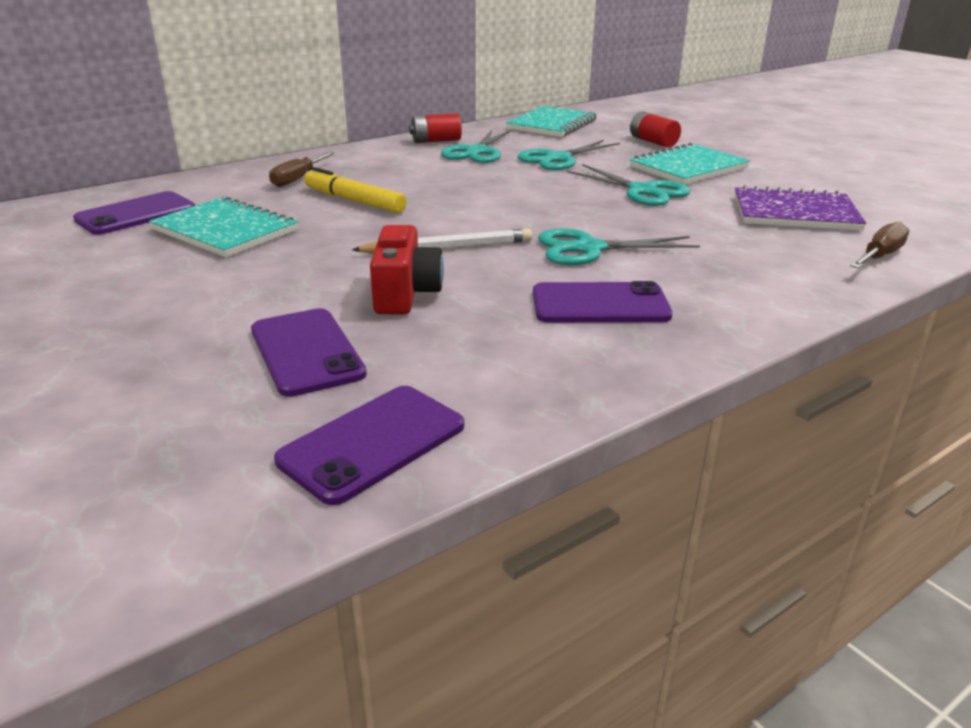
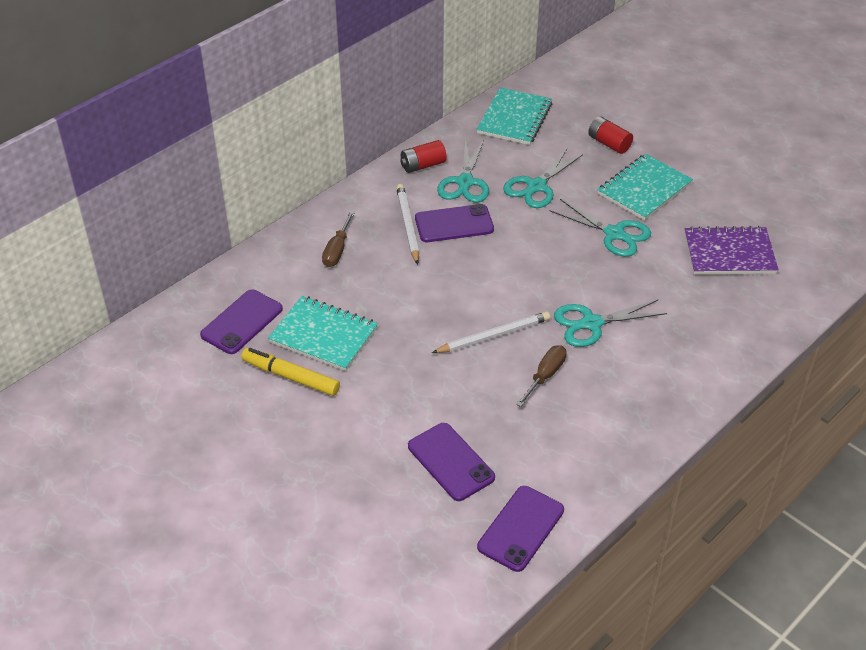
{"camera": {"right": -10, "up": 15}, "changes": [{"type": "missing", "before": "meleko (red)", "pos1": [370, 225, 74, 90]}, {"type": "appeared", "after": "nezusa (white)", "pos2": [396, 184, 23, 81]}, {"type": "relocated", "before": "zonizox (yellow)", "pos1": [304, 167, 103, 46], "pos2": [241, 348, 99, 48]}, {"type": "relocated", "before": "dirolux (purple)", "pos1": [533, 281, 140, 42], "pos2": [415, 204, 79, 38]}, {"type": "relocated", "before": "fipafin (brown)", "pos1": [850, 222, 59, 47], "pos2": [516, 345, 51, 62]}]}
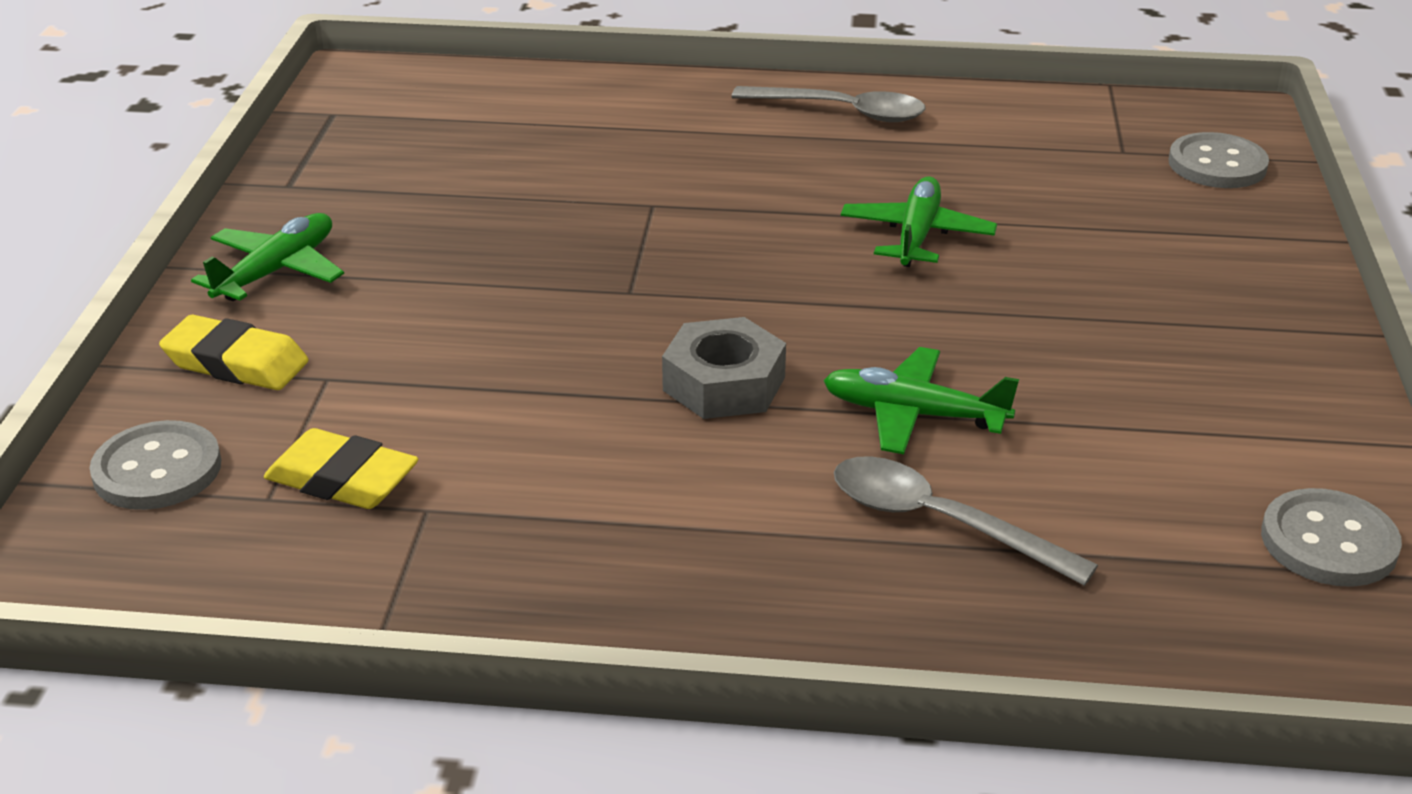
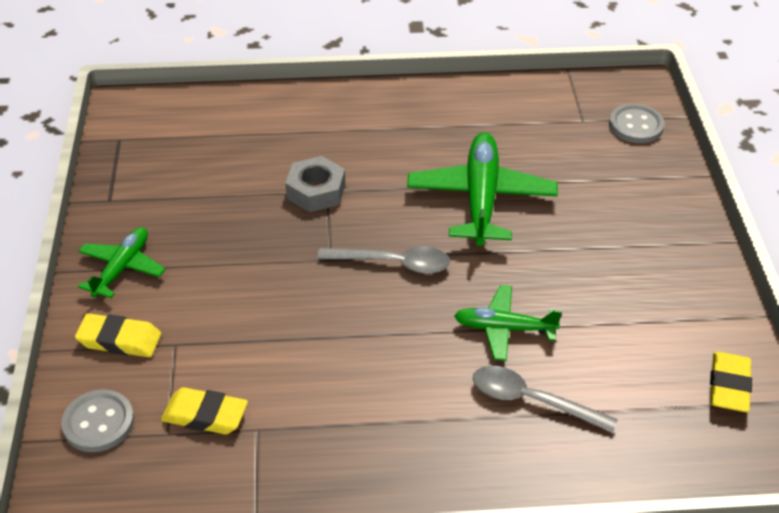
{"camera": {"right": -10, "up": 10}, "changes": [{"type": "relocated", "before": "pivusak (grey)", "pos1": [662, 317, 124, 102], "pos2": [285, 156, 60, 56]}, {"type": "relocated", "before": "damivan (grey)", "pos1": [732, 86, 193, 36], "pos2": [317, 247, 133, 27]}, {"type": "exchanged", "before": "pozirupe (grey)", "after": "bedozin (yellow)", "pos1": [1261, 488, 141, 99], "pos2": [710, 352, 42, 60]}, {"type": "size", "before": "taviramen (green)", "pos1": [841, 176, 156, 91], "pos2": [407, 132, 151, 114], "scale": 1.71}]}
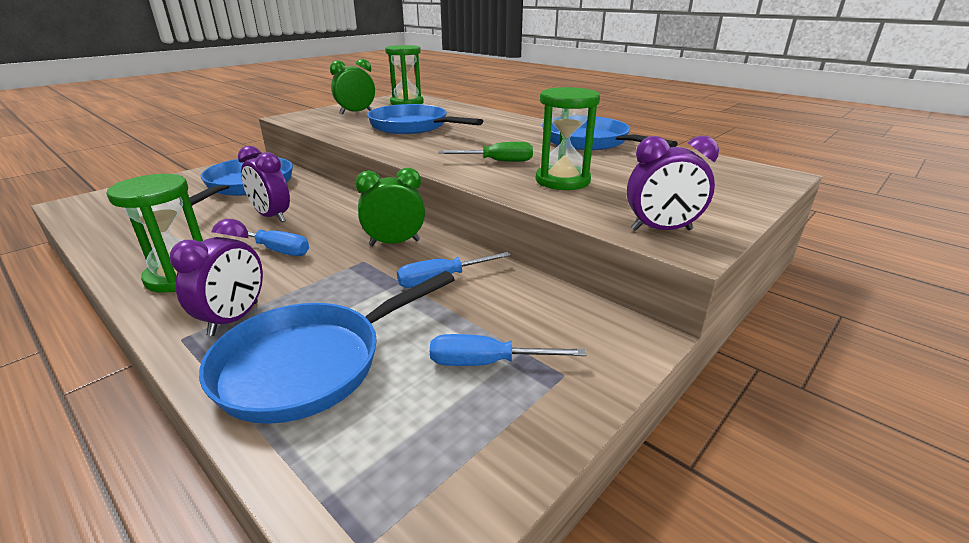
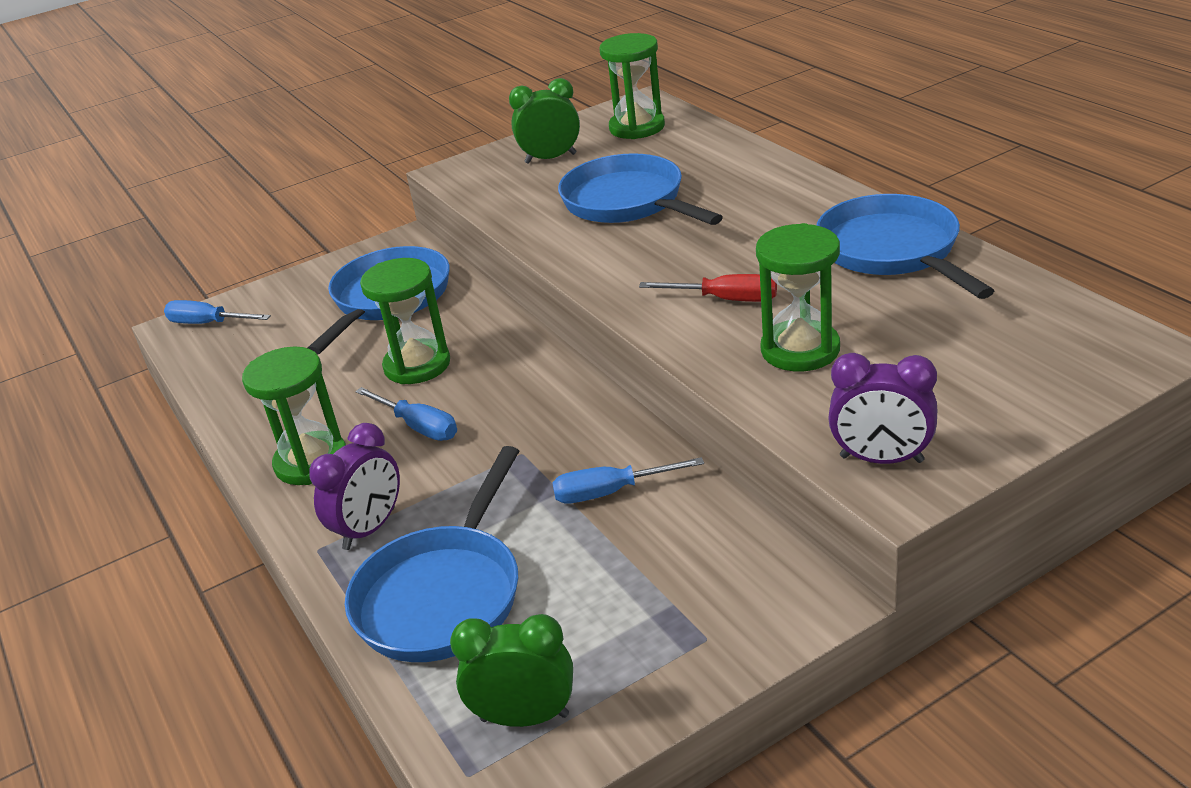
{"camera": {"right": 20, "up": 5}, "changes": [{"type": "relocated", "before": "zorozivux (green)", "pos1": [355, 168, 70, 78], "pos2": [450, 614, 123, 113]}, {"type": "relocated", "before": "fipafin (blue)", "pos1": [430, 334, 156, 32], "pos2": [164, 300, 107, 24]}, {"type": "exchanged", "before": "zorozivux (purple)", "after": "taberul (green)", "pos1": [238, 146, 52, 76], "pos2": [360, 258, 90, 126]}, {"type": "colour", "before": "fipafin (green)", "after": "fipafin (red)", "pos1": [439, 142, 94, 20], "pos2": [639, 274, 138, 28]}, {"type": "spun", "before": "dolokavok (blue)", "pos1": [199, 271, 256, 153], "pos2": [345, 446, 174, 216], "turn": -45}]}
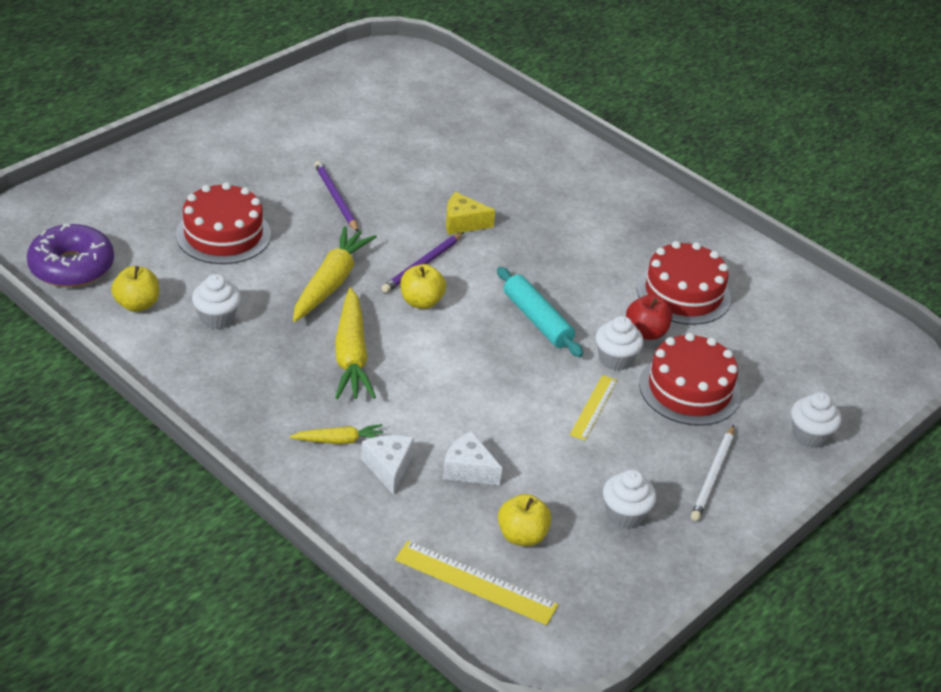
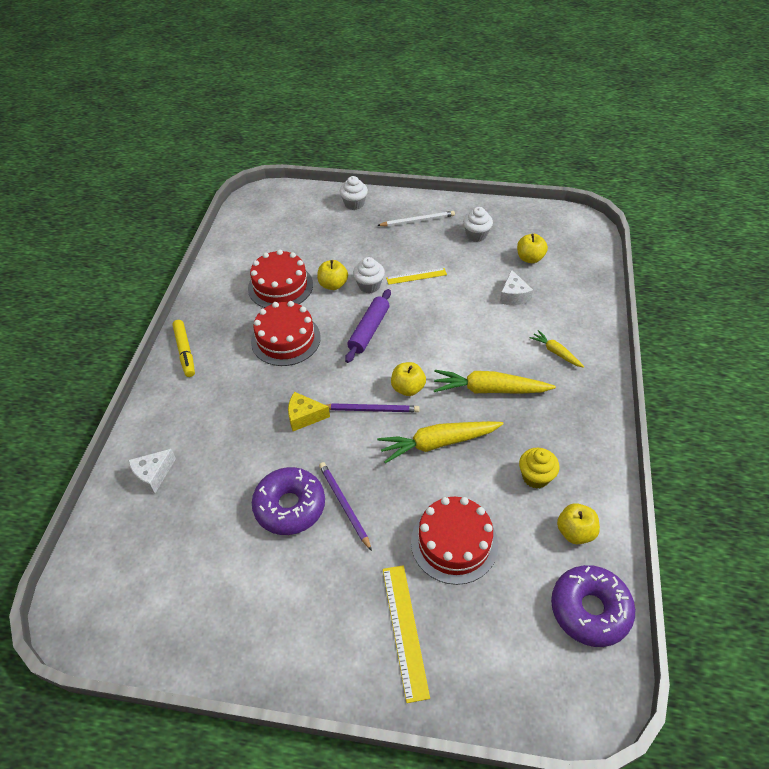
{"camera": {"right": -120, "up": 10}, "changes": [{"type": "appeared", "after": "zonizox (yellow)", "pos2": [172, 320, 23, 57]}, {"type": "appeared", "after": "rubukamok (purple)", "pos2": [252, 467, 73, 68]}, {"type": "relocated", "before": "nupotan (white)", "pos1": [361, 435, 53, 60], "pos2": [128, 449, 48, 44]}, {"type": "relocated", "before": "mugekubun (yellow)", "pos1": [395, 541, 163, 84], "pos2": [383, 565, 47, 138]}, {"type": "relocated", "before": "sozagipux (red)", "pos1": [639, 333, 102, 93], "pos2": [251, 301, 70, 65]}, {"type": "colour", "before": "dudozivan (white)", "after": "dudozivan (yellow)", "pos1": [192, 274, 49, 55], "pos2": [519, 448, 40, 41]}, {"type": "colour", "before": "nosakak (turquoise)", "after": "nosakak (purple)", "pos1": [497, 267, 86, 90], "pos2": [345, 289, 46, 74]}, {"type": "colour", "before": "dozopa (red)", "after": "dozopa (yellow)", "pos1": [626, 295, 46, 45], "pos2": [317, 260, 31, 30]}, {"type": "spun", "before": "nezusa (purple)", "pos1": [314, 161, 45, 71], "pos2": [319, 462, 53, 89], "turn": 120}, {"type": "spun", "before": "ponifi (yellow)", "pos1": [335, 288, 41, 111], "pos2": [434, 370, 122, 24], "turn": -135}, {"type": "spun", "before": "nupotan (yellow)", "pos1": [446, 192, 49, 43], "pos2": [288, 392, 42, 39], "turn": 120}]}
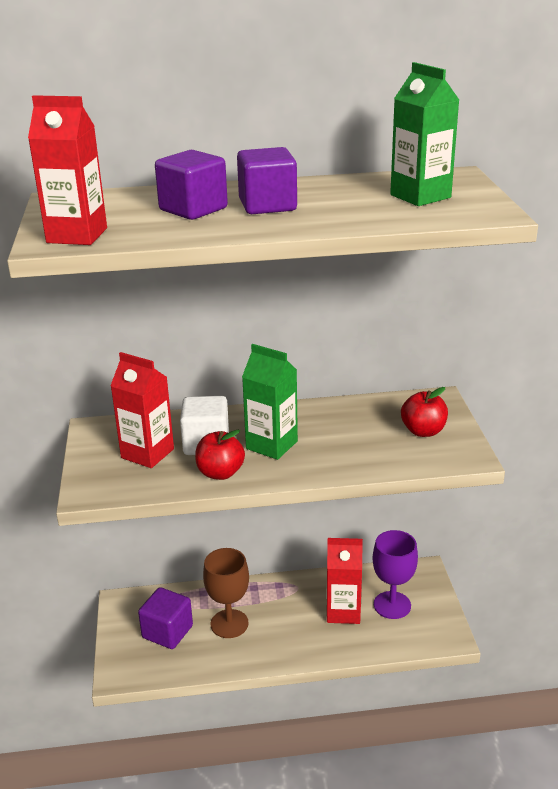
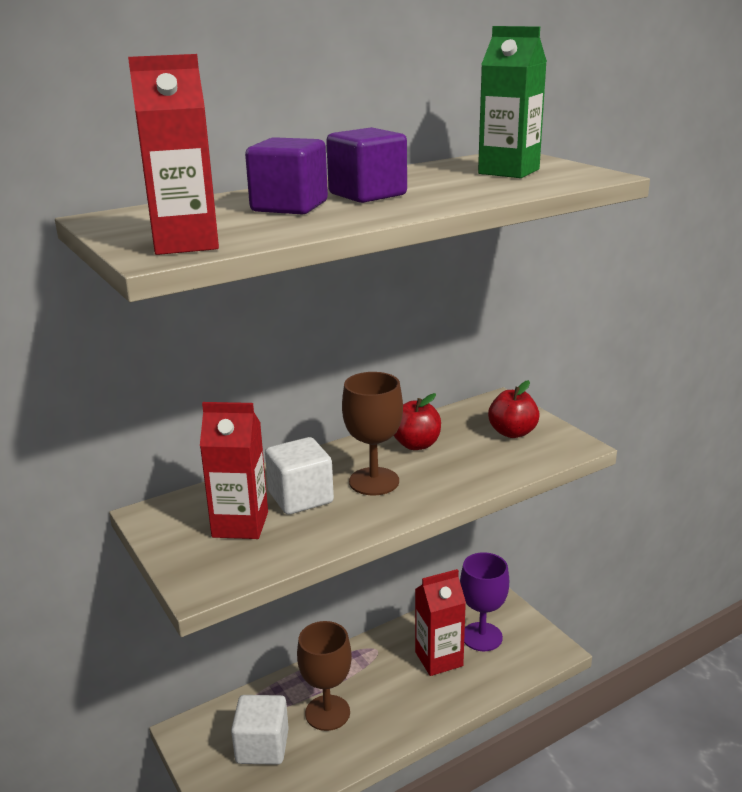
{"camera": {"right": -25, "up": -5}, "changes": [{"type": "relocated", "before": "dozopa (red)", "pos1": [195, 429, 50, 51], "pos2": [394, 393, 47, 57]}, {"type": "exchanged", "before": "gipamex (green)", "after": "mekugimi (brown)", "pos1": [242, 344, 56, 116], "pos2": [342, 372, 61, 123]}, {"type": "colour", "before": "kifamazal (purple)", "after": "kifamazal (white)", "pos1": [138, 587, 55, 62], "pos2": [231, 695, 58, 70]}]}
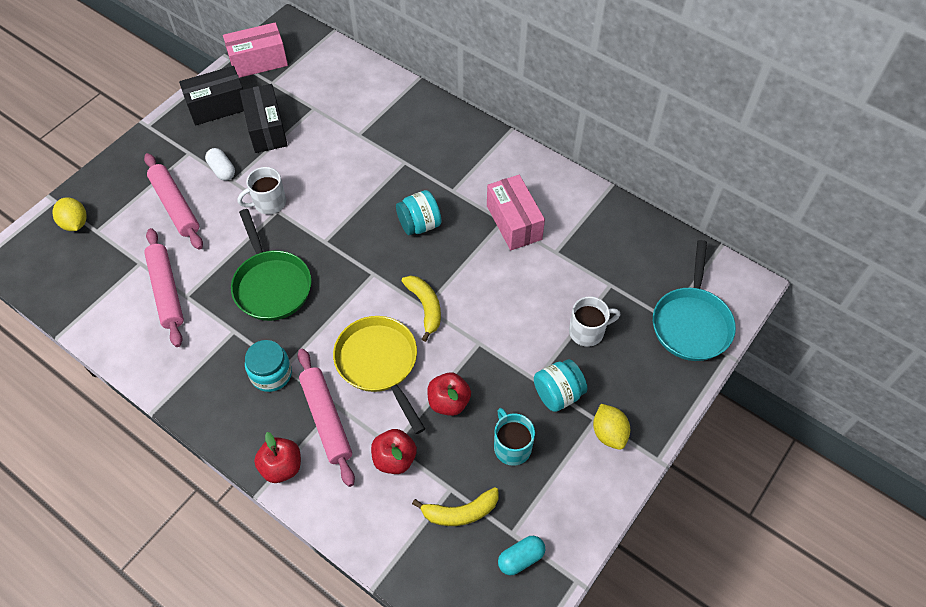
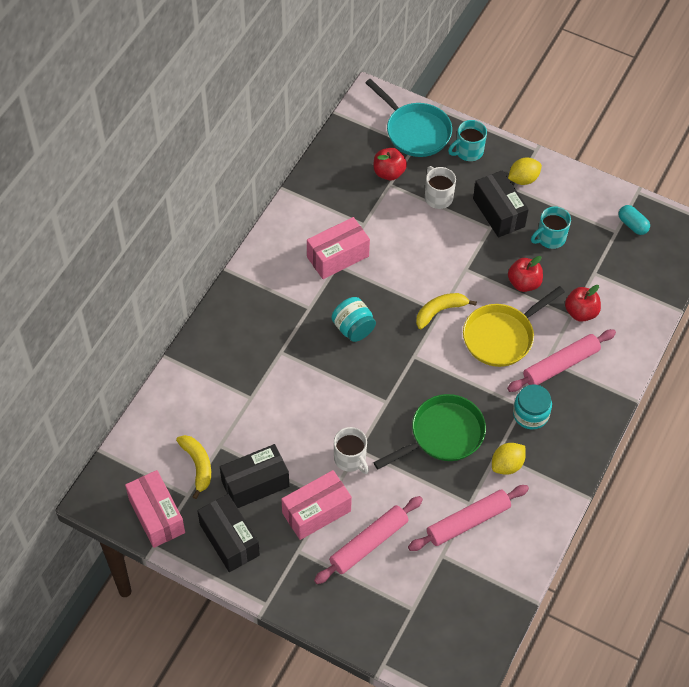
{"camera": {"right": -100, "up": 0}, "changes": [{"type": "appeared", "after": "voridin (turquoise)", "pos2": [448, 120, 39, 41]}, {"type": "relocated", "before": "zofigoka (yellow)", "pos1": [52, 197, 35, 34], "pos2": [492, 443, 34, 32]}, {"type": "relocated", "before": "dozopa (red)", "pos1": [254, 432, 47, 51], "pos2": [373, 148, 34, 32]}, {"type": "relocated", "before": "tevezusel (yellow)", "pos1": [412, 487, 87, 39], "pos2": [176, 435, 35, 64]}, {"type": "exchanged", "before": "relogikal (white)", "after": "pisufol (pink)", "pos1": [205, 148, 30, 33], "pos2": [281, 470, 71, 70]}, {"type": "exchanged", "before": "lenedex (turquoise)", "after": "pisufol (black)", "pos1": [534, 359, 54, 53], "pos2": [473, 170, 56, 68]}, {"type": "spun", "before": "dolokavok (turquoise)", "pos1": [653, 240, 83, 121], "pos2": [365, 79, 87, 78], "turn": 45}]}
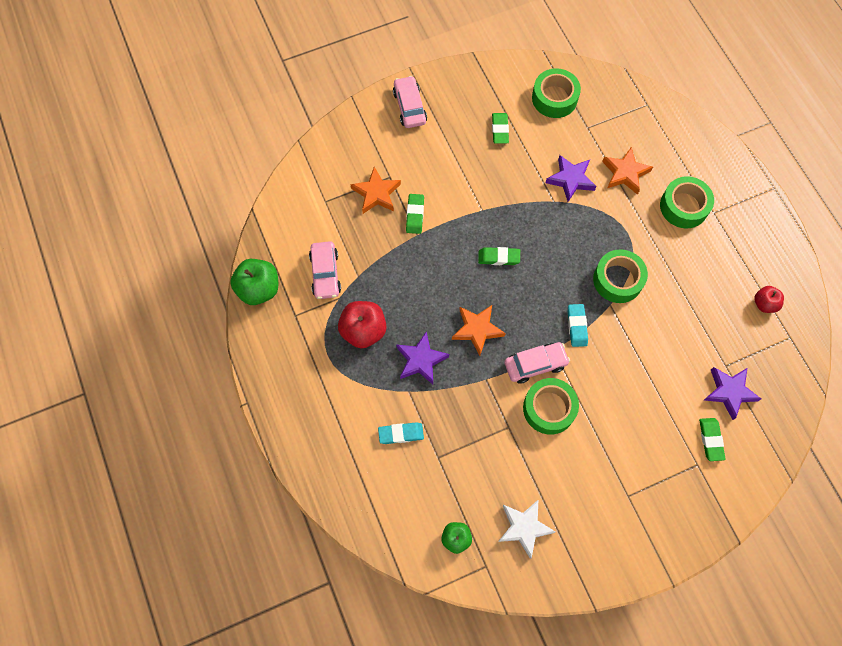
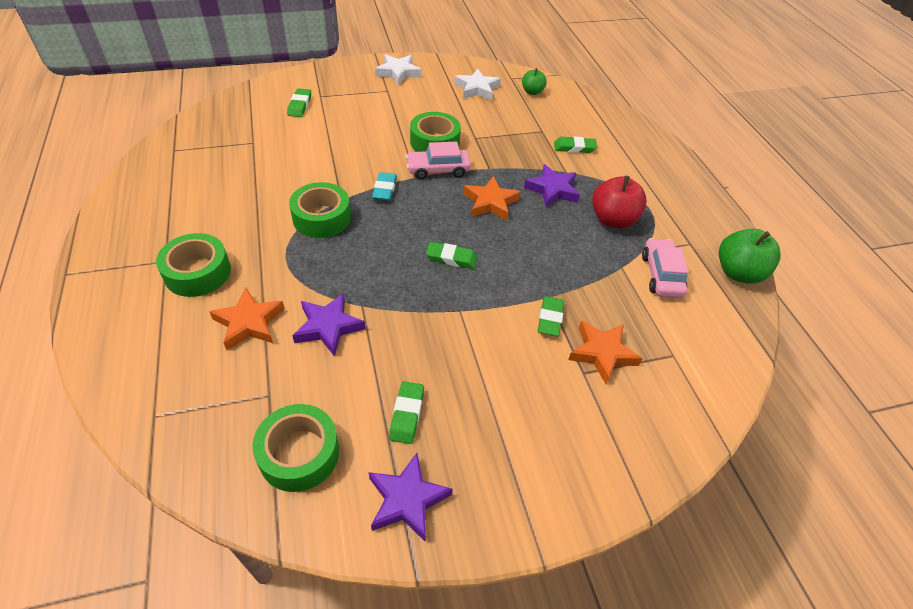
{"camera": {"right": -175, "up": -20}, "changes": [{"type": "missing", "before": "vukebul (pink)", "pos1": [393, 76, 34, 52]}, {"type": "missing", "before": "dozopa (red)", "pos1": [754, 286, 30, 27]}, {"type": "appeared", "after": "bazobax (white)", "pos2": [375, 54, 47, 32]}, {"type": "relocated", "before": "bazobax (purple)", "pos1": [704, 367, 57, 53], "pos2": [369, 453, 84, 89]}, {"type": "colour", "before": "bedozin (turquoise)", "after": "bedozin (green)", "pos1": [378, 422, 46, 22], "pos2": [554, 137, 43, 16]}]}
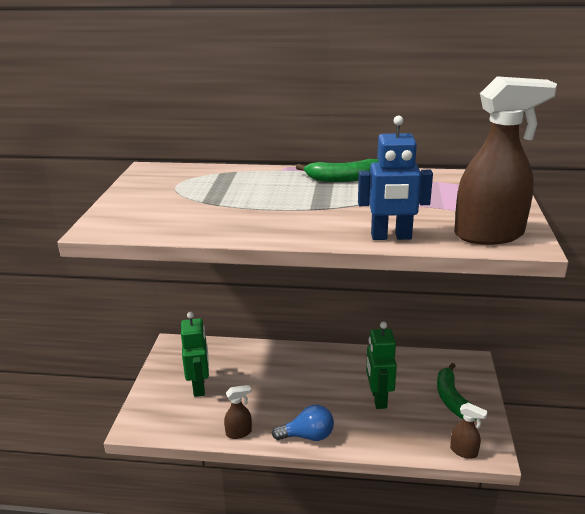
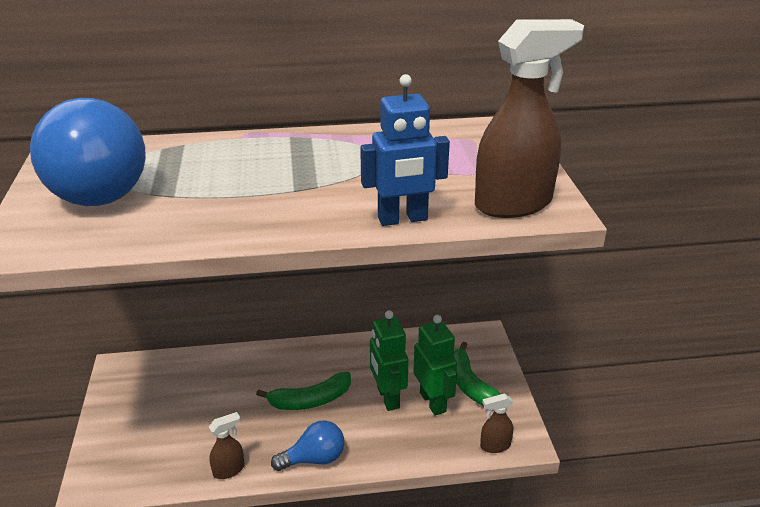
{"camera": {"right": -15, "up": 5}, "changes": [{"type": "appeared", "after": "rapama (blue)", "pos2": [30, 98, 116, 108]}, {"type": "relocated", "before": "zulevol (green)", "pos1": [181, 312, 28, 85], "pos2": [413, 315, 44, 101]}, {"type": "relocated", "before": "tevezusel (green)", "pos1": [296, 159, 83, 23], "pos2": [256, 372, 95, 38]}, {"type": "spun", "before": "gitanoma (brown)", "pos1": [450, 403, 38, 56], "pos2": [480, 393, 33, 60], "turn": 150}]}
